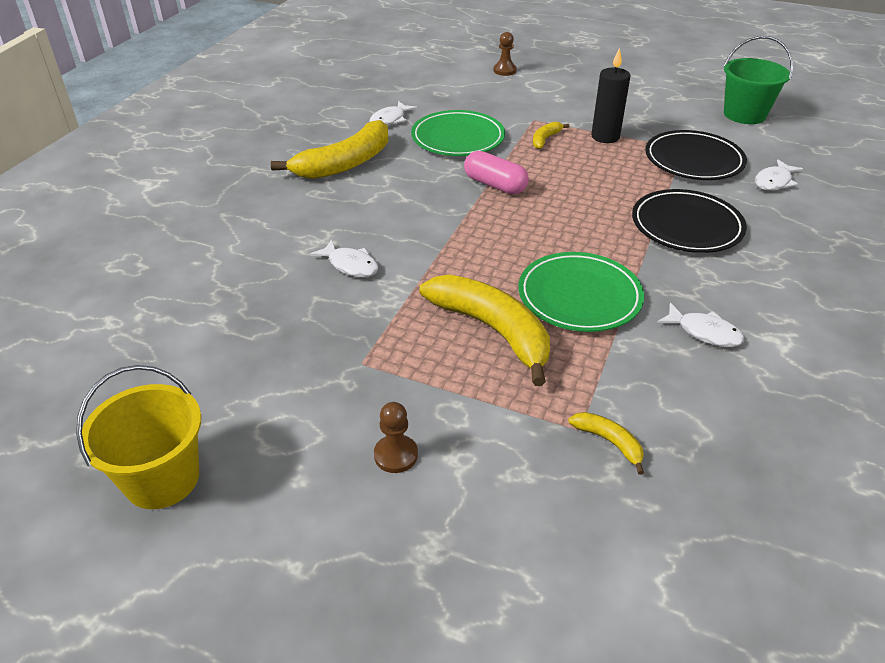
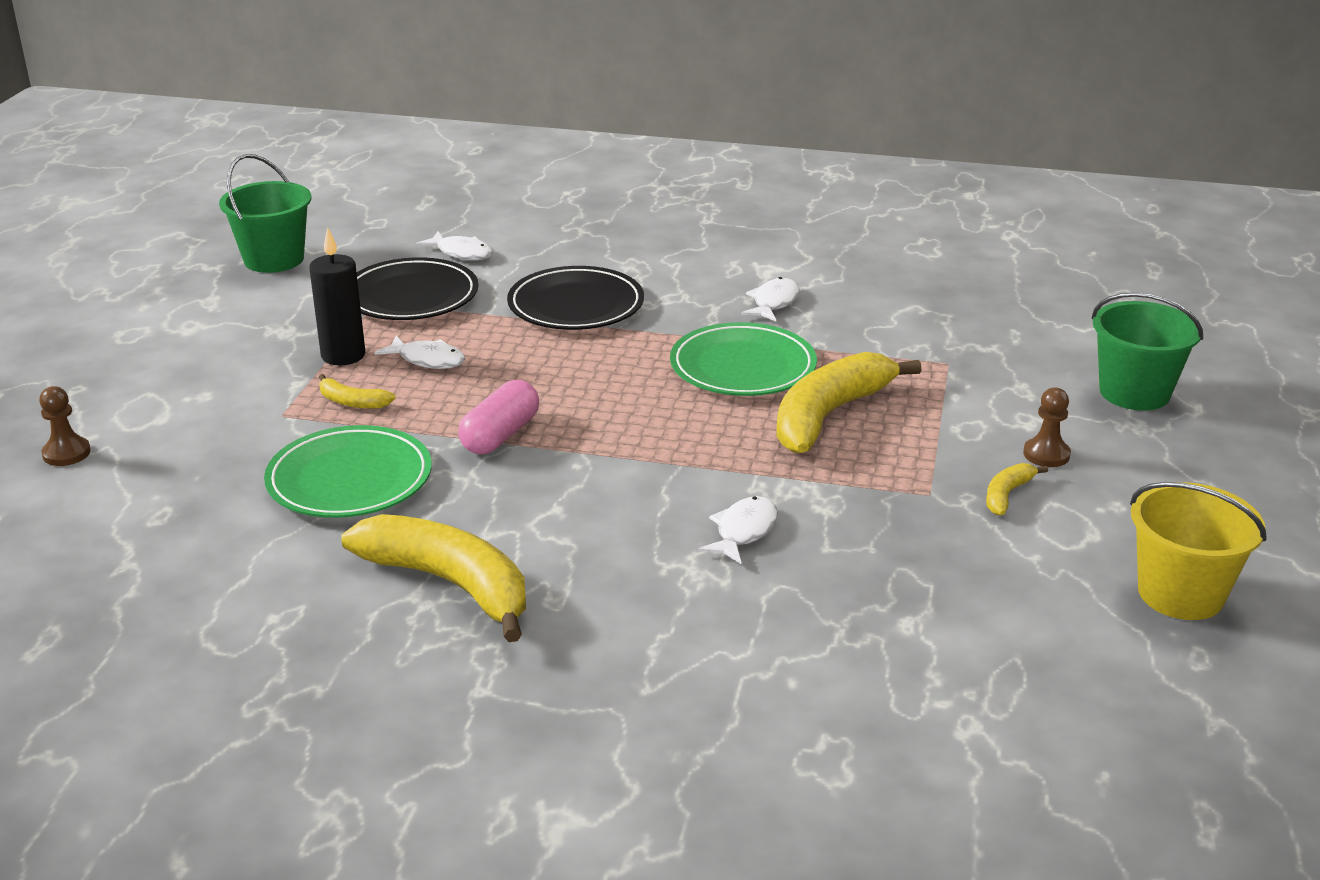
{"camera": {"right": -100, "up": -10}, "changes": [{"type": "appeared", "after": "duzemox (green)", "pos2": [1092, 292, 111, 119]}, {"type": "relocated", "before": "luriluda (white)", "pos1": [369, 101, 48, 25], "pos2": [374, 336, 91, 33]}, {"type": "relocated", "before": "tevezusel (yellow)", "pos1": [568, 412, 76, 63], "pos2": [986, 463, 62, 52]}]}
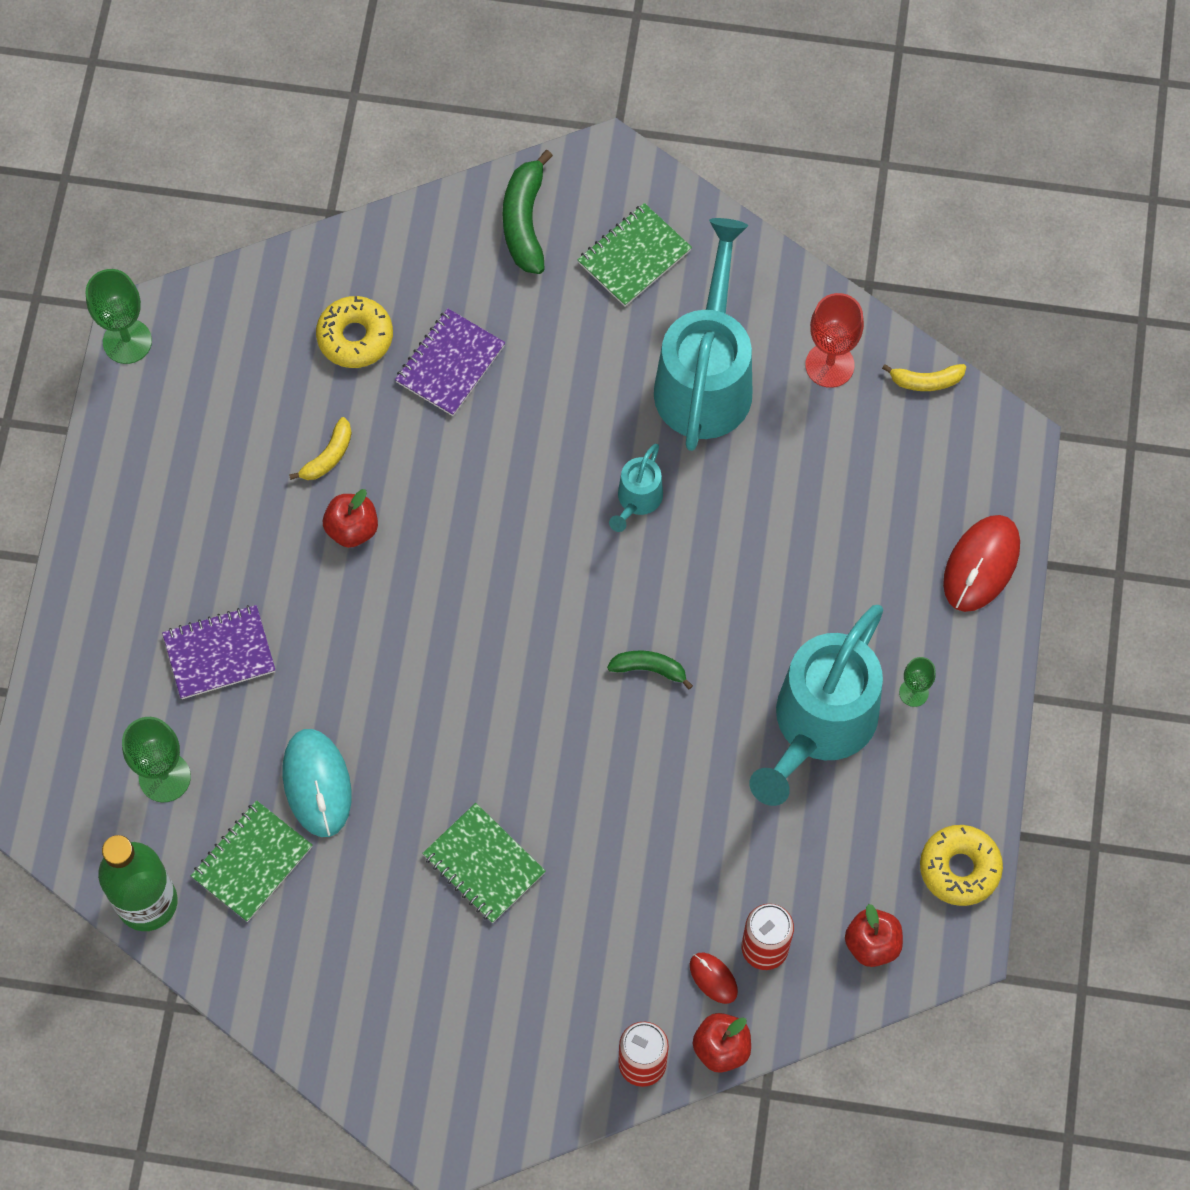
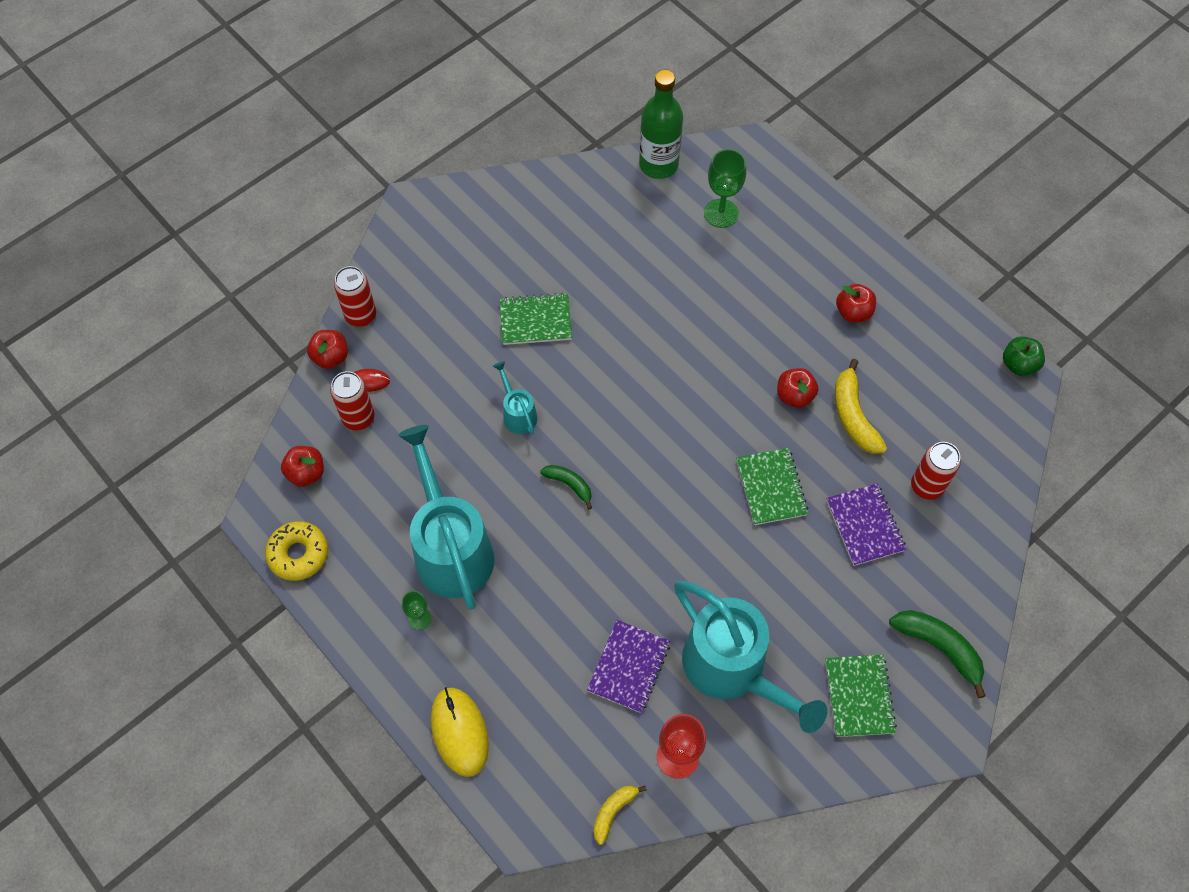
{"camera": {"right": 130, "up": -5}, "changes": [{"type": "missing", "before": "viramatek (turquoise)", "pos1": [282, 729, 69, 108]}, {"type": "appeared", "after": "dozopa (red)", "pos2": [836, 284, 40, 38]}, {"type": "relocated", "before": "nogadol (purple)", "pos1": [162, 605, 113, 94], "pos2": [587, 620, 83, 93]}, {"type": "relocated", "before": "nogadol (green)", "pos1": [191, 800, 121, 122], "pos2": [736, 448, 72, 77]}, {"type": "relocated", "before": "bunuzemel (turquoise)", "pos1": [609, 444, 54, 88], "pos2": [493, 361, 44, 73]}, {"type": "exchanged", "before": "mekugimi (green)", "after": "dozopa (green)", "pos1": [86, 269, 66, 95], "pos2": [1003, 336, 42, 40]}, {"type": "exchanged", "before": "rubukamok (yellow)", "after": "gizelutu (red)", "pos1": [316, 296, 77, 72], "pos2": [911, 442, 50, 58]}, {"type": "colour", "before": "viramatek (red)", "after": "viramatek (yellow)", "pos1": [943, 515, 77, 97], "pos2": [431, 687, 58, 90]}, {"type": "spun", "before": "tevezusel (green)", "pos1": [607, 651, 86, 39], "pos2": [540, 465, 52, 45], "turn": -105}, {"type": "size", "before": "tevezusel (yellow)", "pos1": [289, 417, 63, 63], "pos2": [835, 359, 52, 95], "scale": 1.67}]}
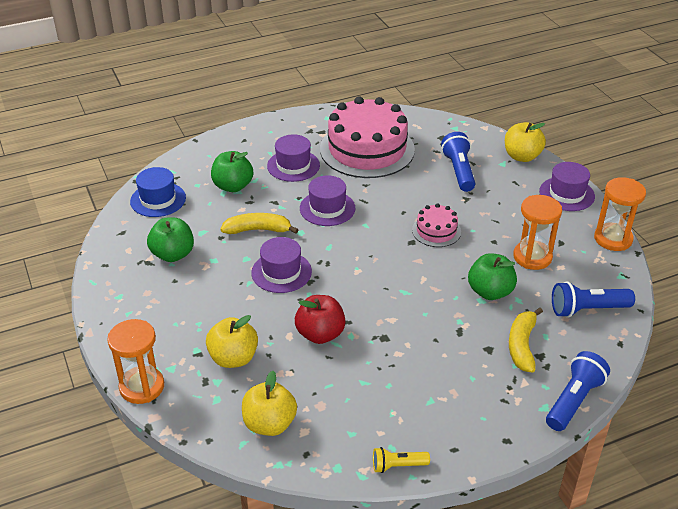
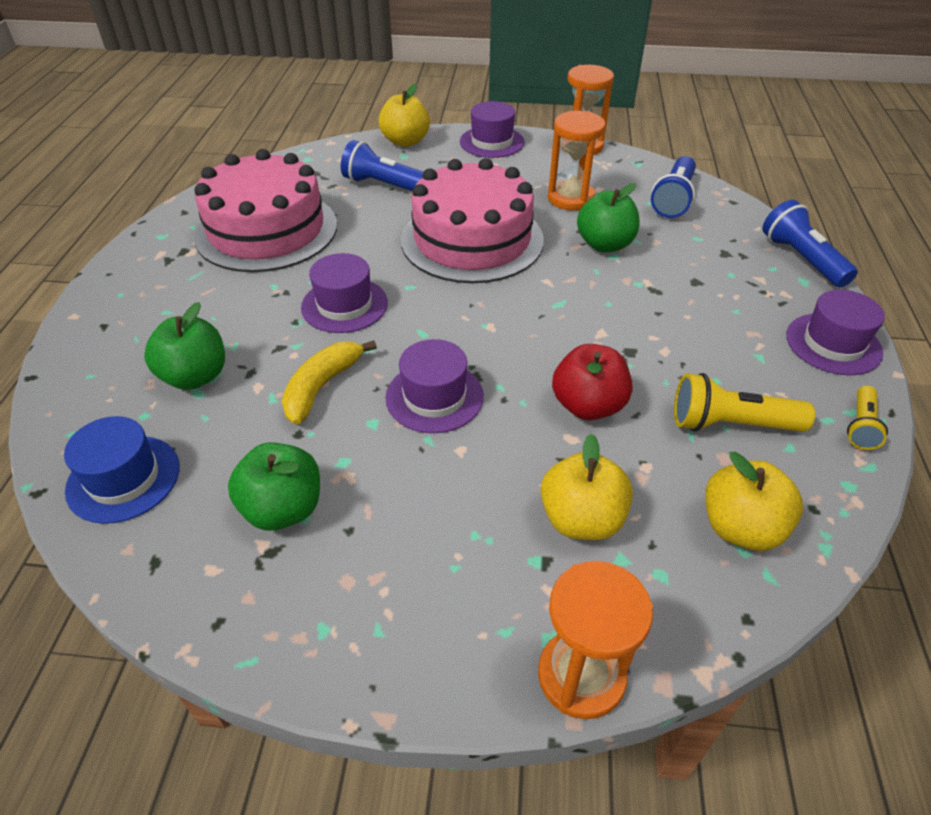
{"camera": {"right": -60, "up": 5}, "changes": [{"type": "missing", "before": "tevezusel (yellow)", "pos1": [509, 308, 34, 65]}, {"type": "appeared", "after": "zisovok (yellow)", "pos2": [674, 373, 141, 59]}, {"type": "relocated", "before": "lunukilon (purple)", "pos1": [267, 134, 53, 48], "pos2": [786, 290, 99, 85]}, {"type": "size", "before": "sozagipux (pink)", "pos1": [412, 204, 49, 43], "pos2": [401, 158, 143, 125], "scale": 2.16}]}
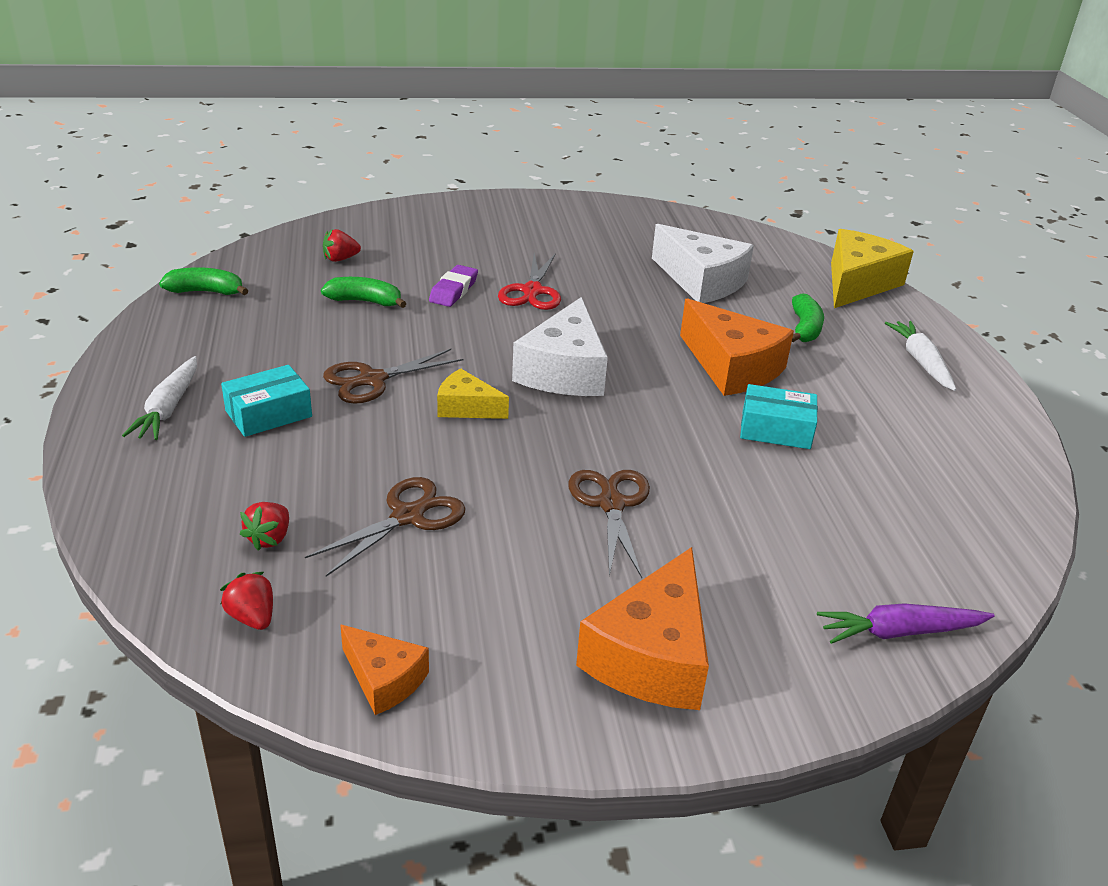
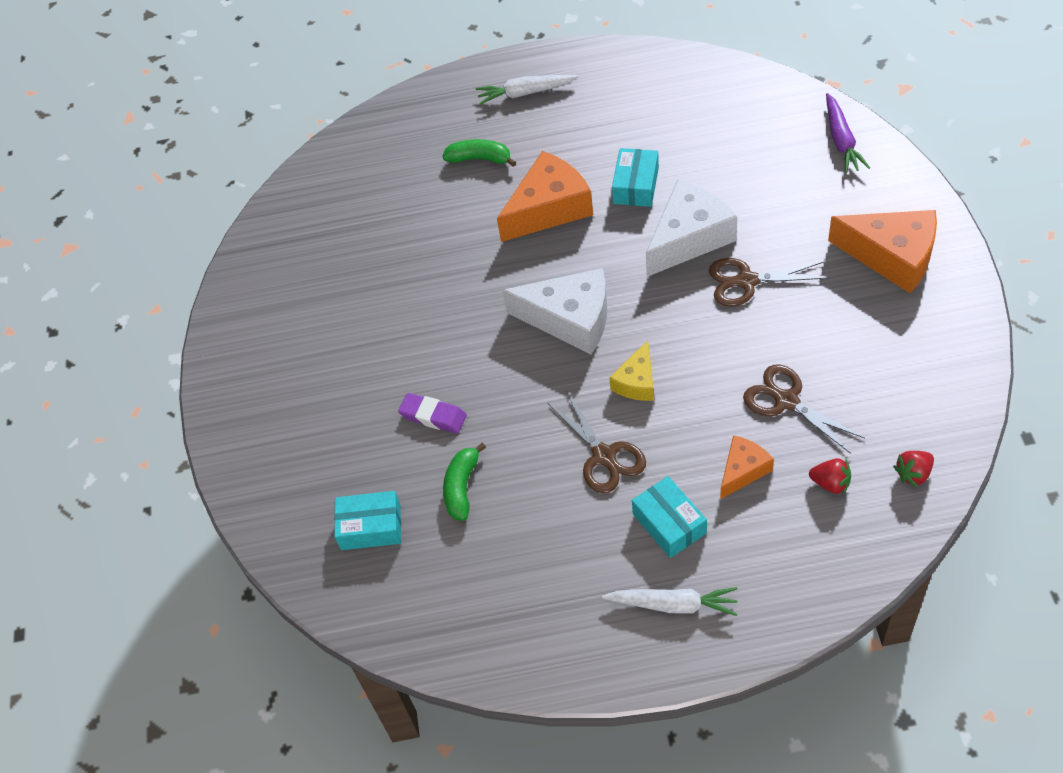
{"camera": {"right": -80, "up": 20}, "changes": [{"type": "missing", "before": "tevezusel (green)", "pos1": [159, 267, 89, 28]}, {"type": "missing", "before": "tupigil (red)", "pos1": [498, 253, 63, 57]}, {"type": "missing", "before": "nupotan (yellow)", "pos1": [831, 229, 83, 79]}, {"type": "relocated", "before": "nupotan (orange)", "pos1": [340, 625, 89, 90], "pos2": [720, 435, 54, 64]}, {"type": "relocated", "before": "nupotan (white)", "pos1": [652, 224, 102, 79], "pos2": [646, 180, 91, 97]}, {"type": "exchanged", "before": "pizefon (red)", "after": "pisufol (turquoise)", "pos1": [323, 229, 38, 33], "pos2": [334, 491, 67, 59]}]}
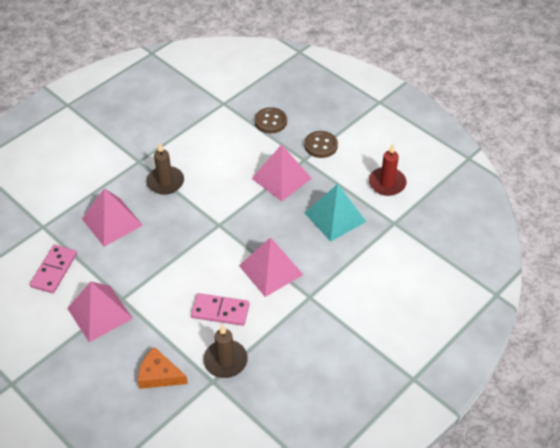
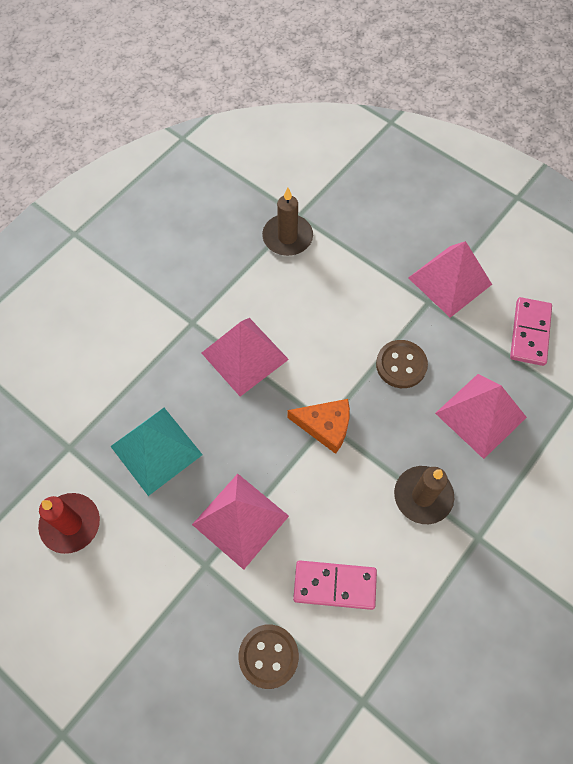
{"camera": {"right": 175, "up": 15}, "changes": [{"type": "relocated", "before": "nupotan (orange)", "pos1": [138, 347, 50, 42], "pos2": [287, 399, 63, 55]}, {"type": "relocated", "before": "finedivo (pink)", "pos1": [191, 293, 58, 33], "pos2": [293, 560, 84, 50]}, {"type": "relocated", "before": "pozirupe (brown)", "pos1": [304, 131, 34, 27], "pos2": [376, 340, 52, 48]}]}
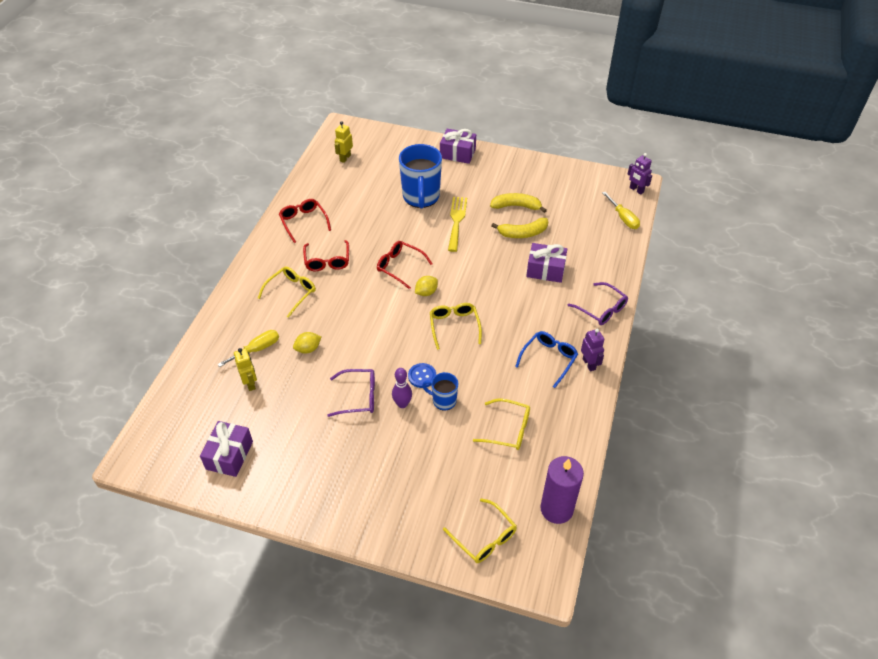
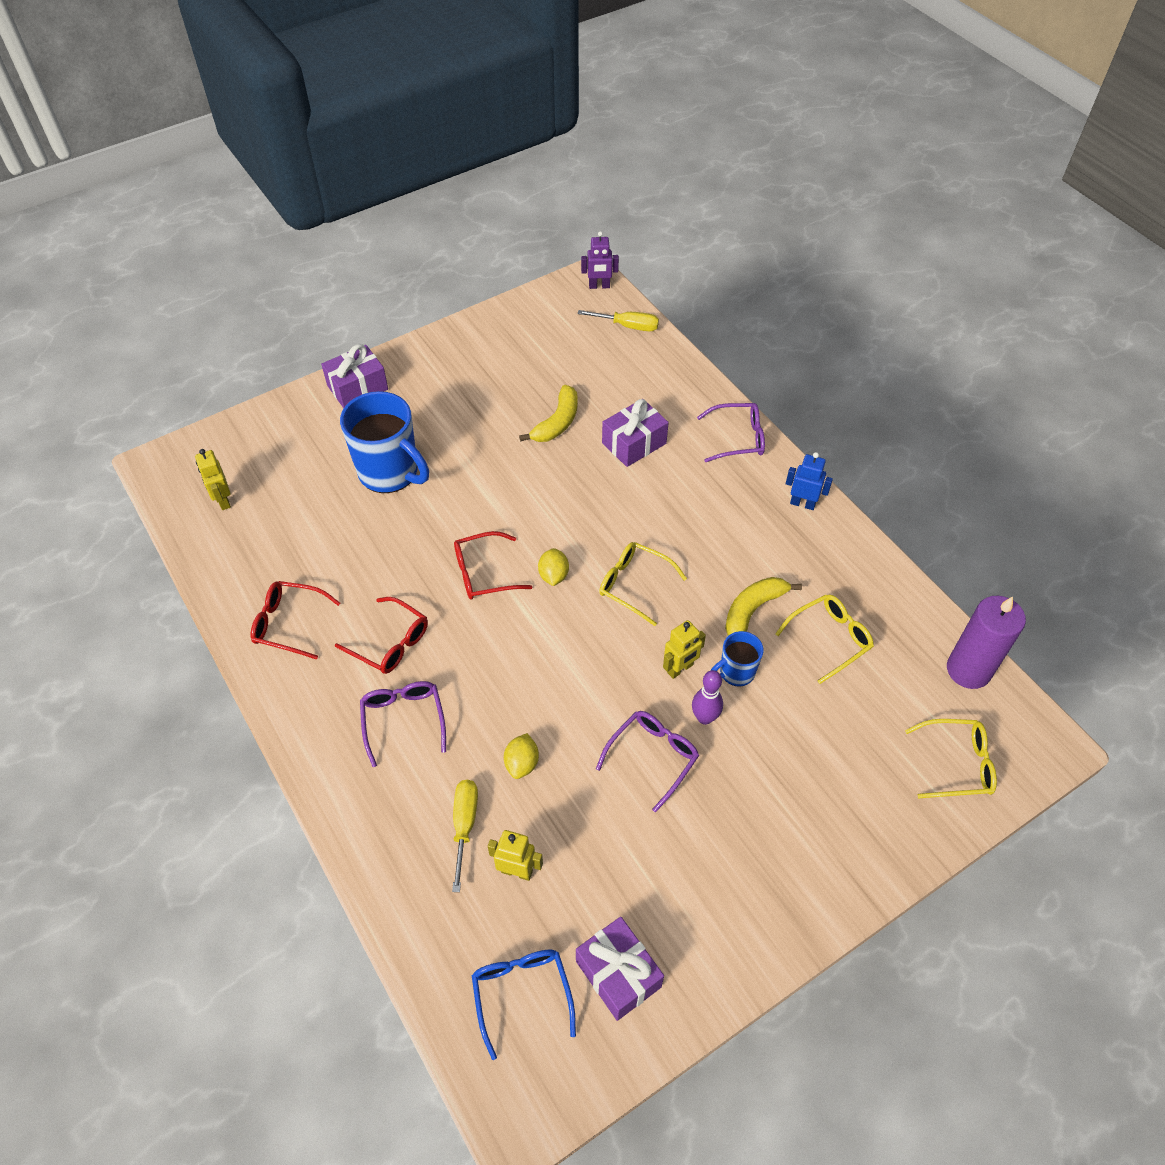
{"camera": {"right": -50, "up": 5}, "changes": [{"type": "missing", "before": "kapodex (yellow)", "pos1": [448, 197, 19, 55]}, {"type": "relocated", "before": "tevezusel (yellow)", "pos1": [490, 193, 57, 20], "pos2": [725, 577, 77, 59]}, {"type": "relocated", "before": "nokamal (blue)", "pos1": [515, 331, 63, 57], "pos2": [472, 950, 104, 110]}, {"type": "exchanged", "before": "pozirupe (blue)", "after": "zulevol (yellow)", "pos1": [408, 363, 28, 25], "pos2": [663, 620, 43, 59]}, {"type": "colour", "before": "nokamal (yellow)", "after": "nokamal (purple)", "pos1": [258, 267, 58, 51], "pos2": [360, 681, 86, 86]}, {"type": "colour", "before": "zulevol (purple)", "after": "zulevol (blue)", "pos1": [581, 328, 23, 43], "pos2": [786, 452, 47, 58]}]}
